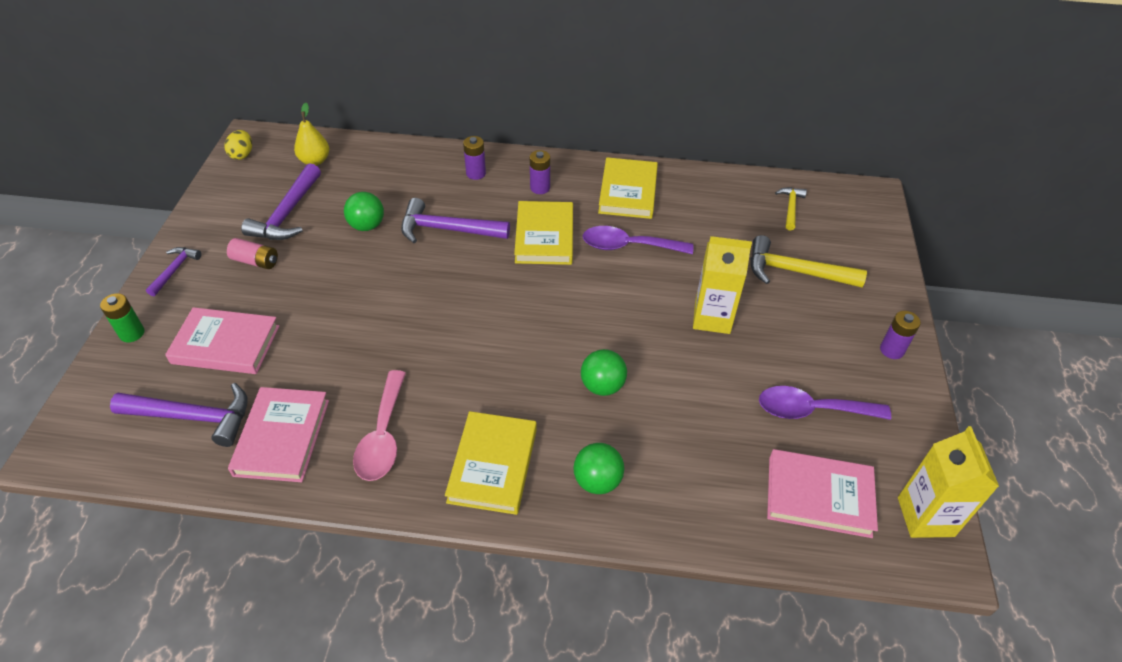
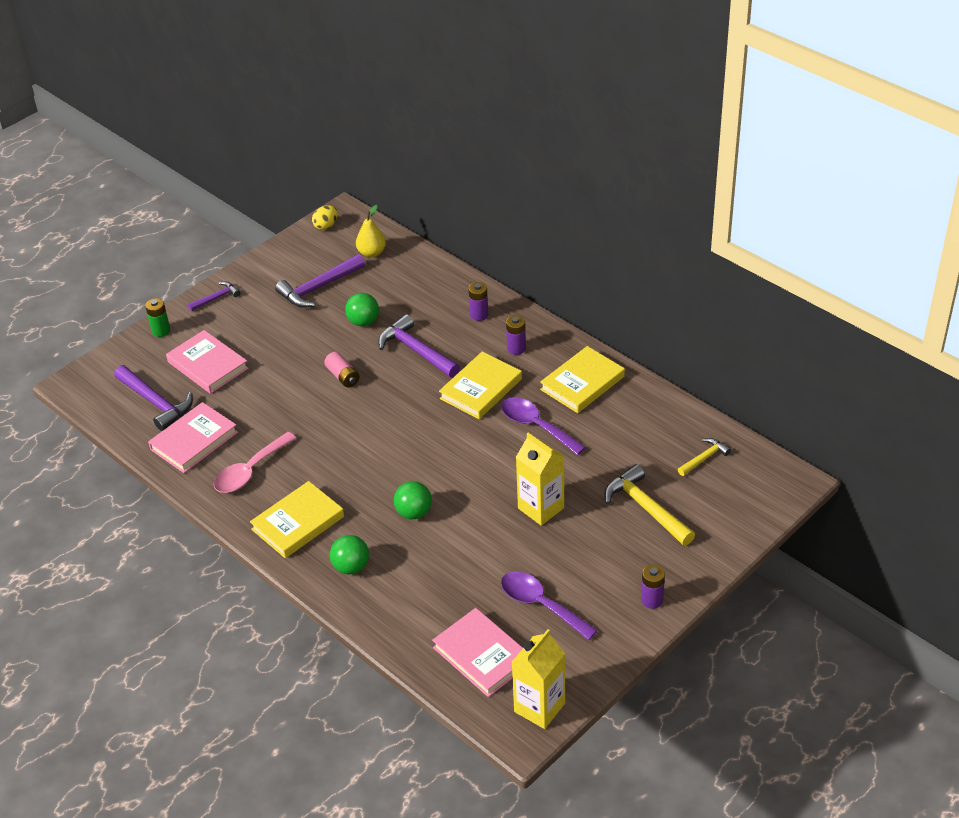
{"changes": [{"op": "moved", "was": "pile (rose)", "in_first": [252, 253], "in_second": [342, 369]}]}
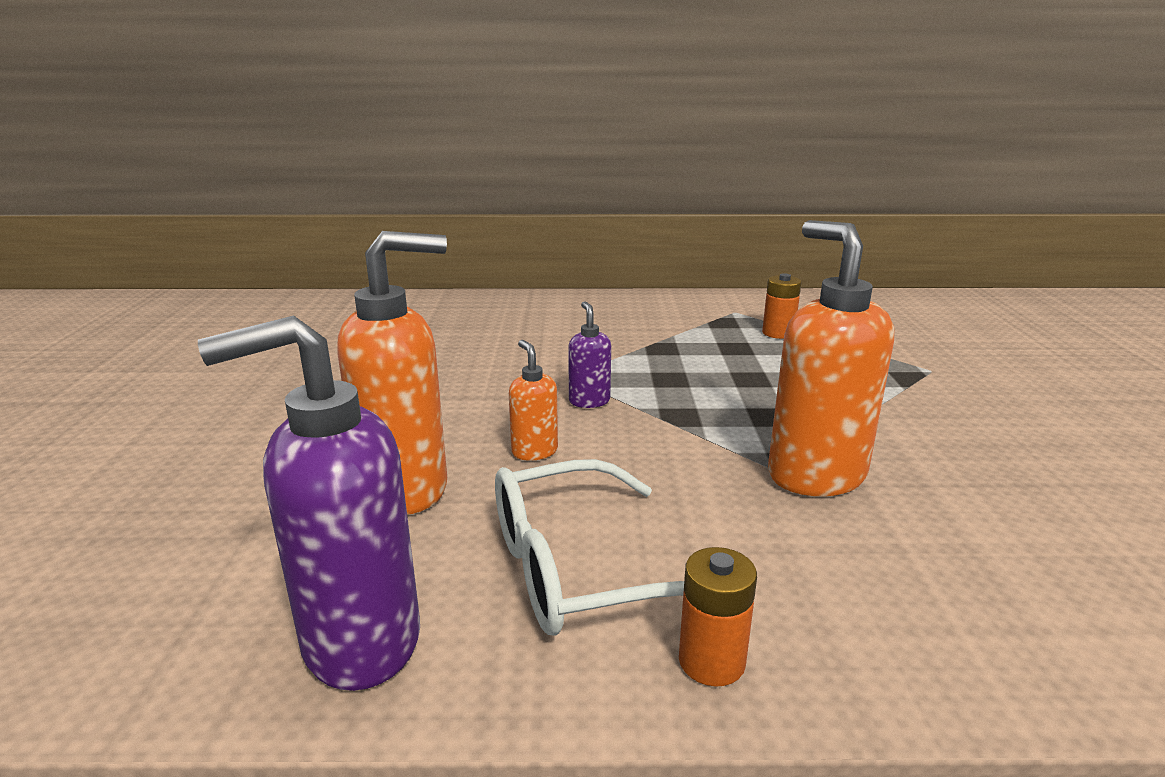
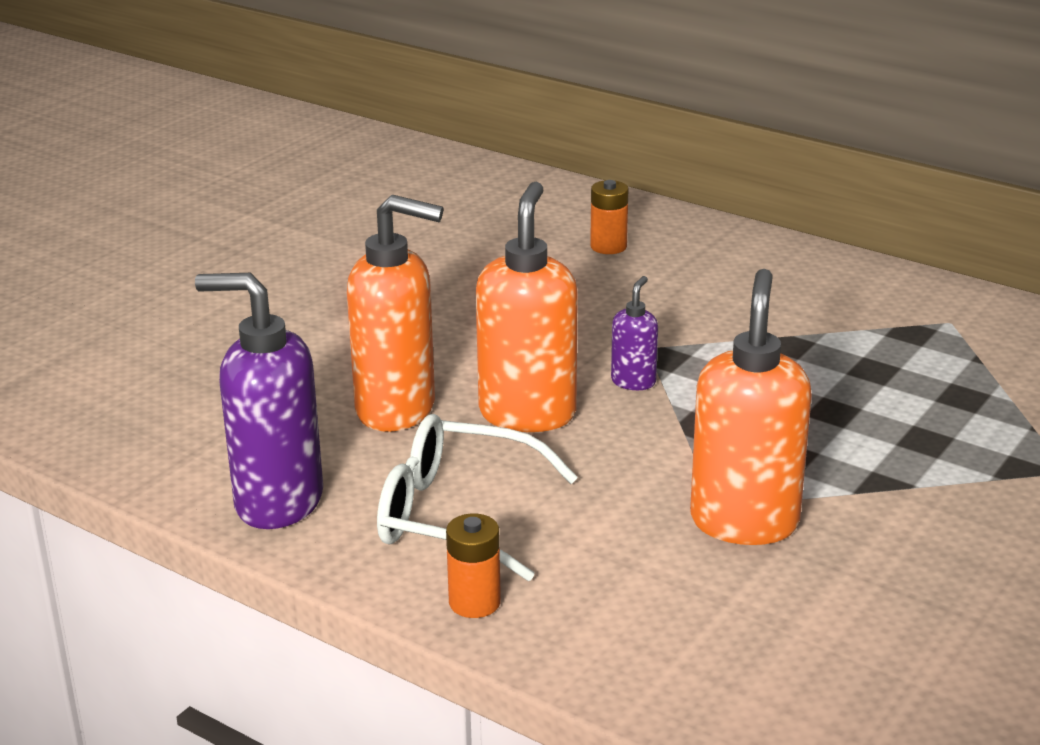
{"changes": [{"op": "moved", "was": "pile (orange)", "in_first": [782, 306], "in_second": [609, 217]}, {"op": "resized", "was": "distributeur de savon (orange)", "in_first": [533, 400], "in_second": [527, 307], "ratio": 2.08}]}
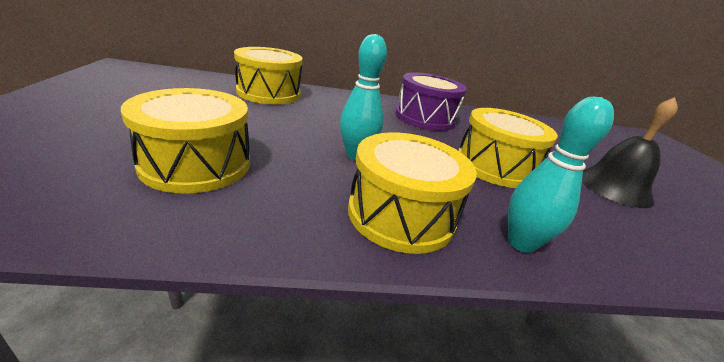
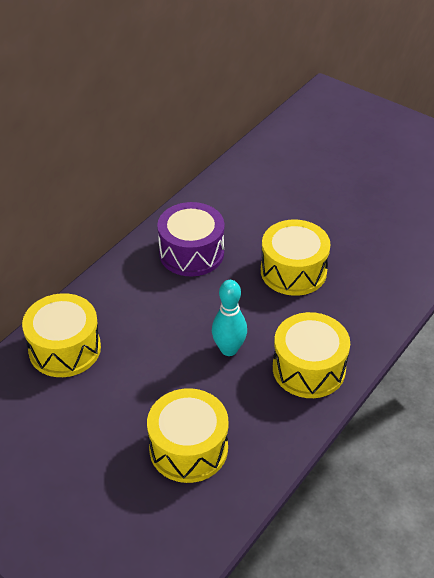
{"changes": [{"op": "removed", "was": "quille (turquoise)", "in_first": [561, 175]}, {"op": "removed", "was": "cloche (noir)", "in_first": [630, 152]}]}
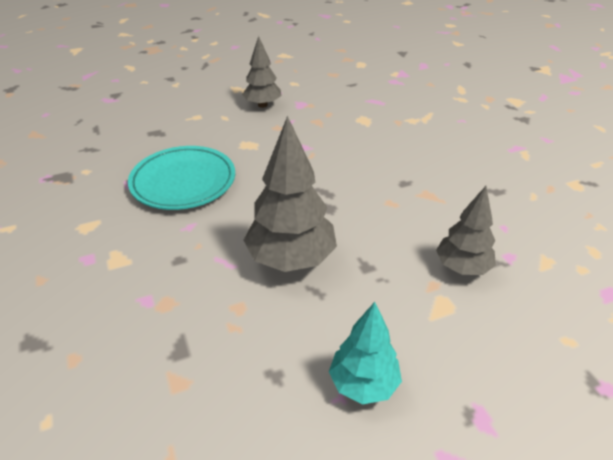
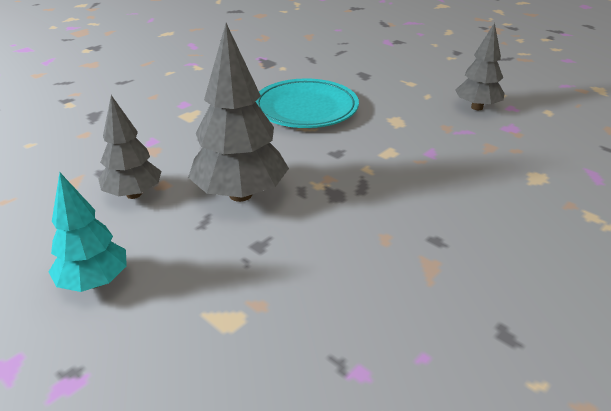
{"changes": [{"op": "moved", "was": "arbre (gris)", "in_first": [466, 230], "in_second": [129, 147]}]}
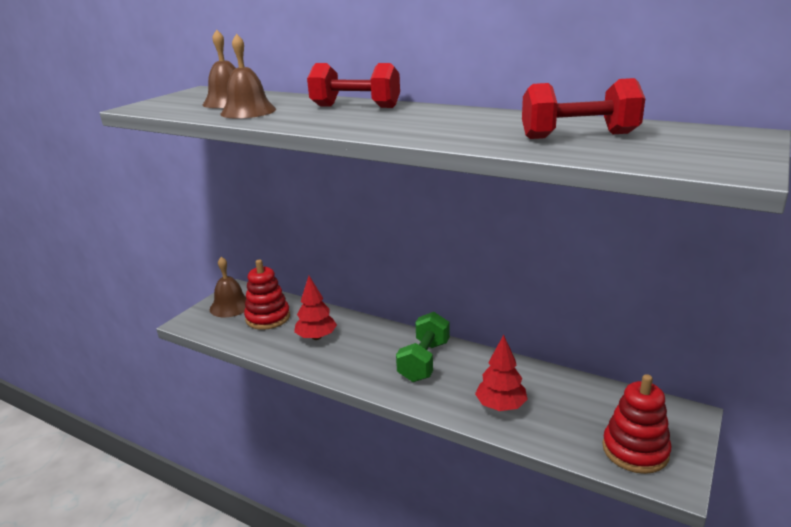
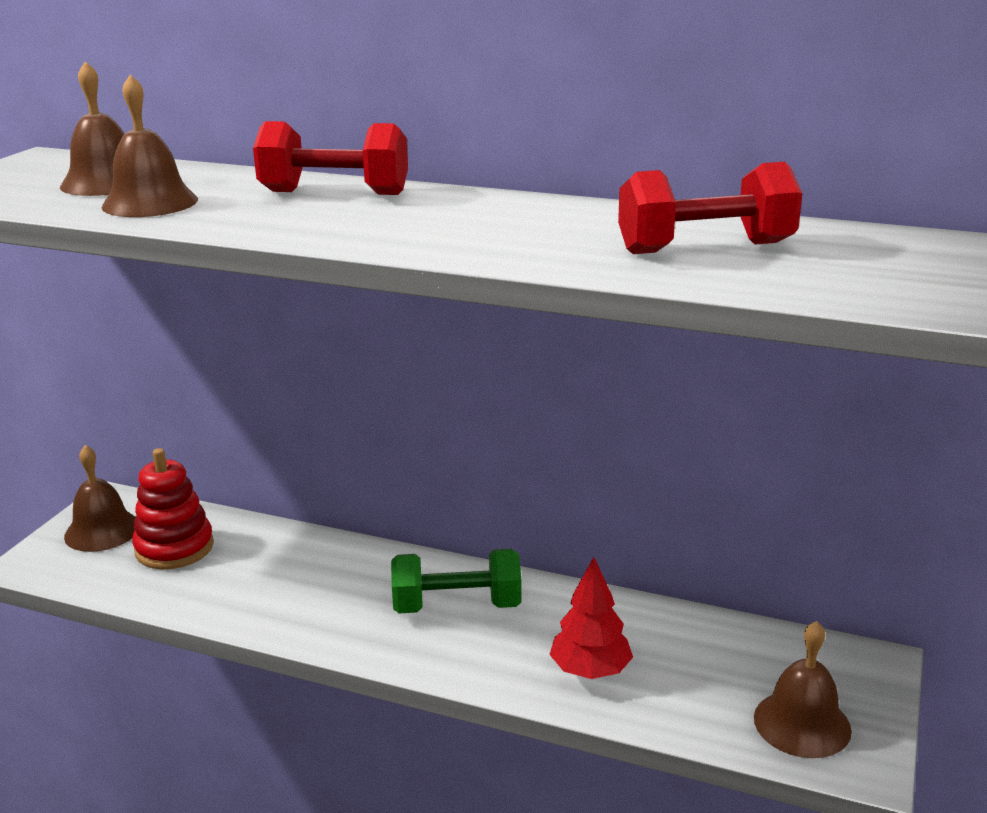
{"changes": [{"op": "removed", "was": "arbre (rouge)", "in_first": [315, 308]}, {"op": "turned", "was": "haltère (vert)", "in_first": [423, 347], "in_second": [456, 581], "clockwise": 75}, {"op": "replaced", "was": "jouet à empiler (rouge)", "now": "cloche (marron)", "in_first": [636, 424], "in_second": [803, 689]}]}
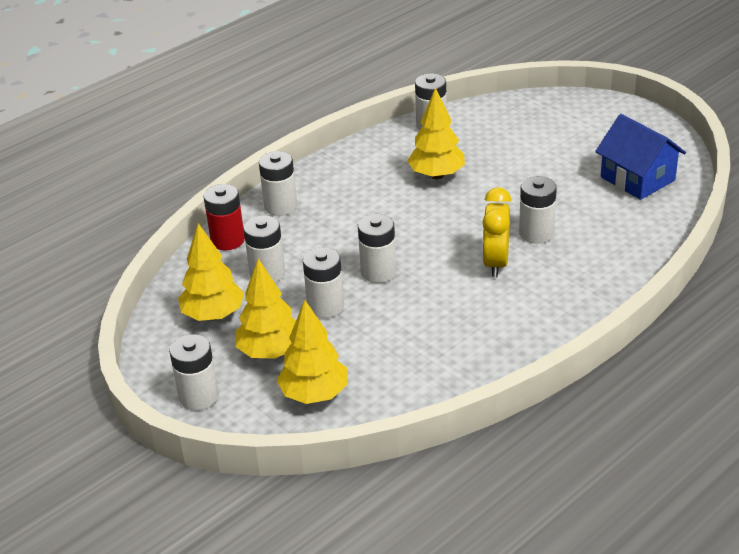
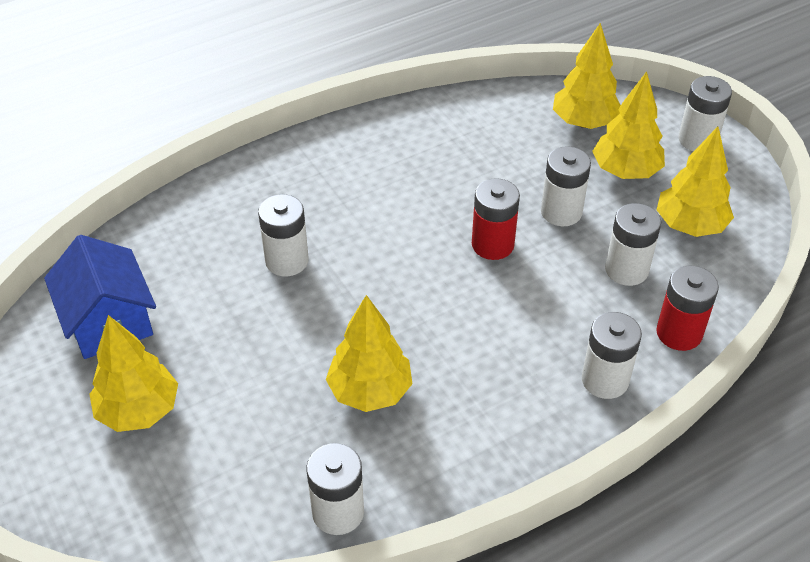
{"changes": [{"op": "removed", "was": "réveil (jaune)", "in_first": [496, 232]}, {"op": "recoloured", "was": "pile (blanc)", "now": "pile (rouge)", "in_first": [377, 248], "in_second": [496, 219]}, {"op": "added", "now": "arbre (jaune)", "in_second": [133, 373]}]}
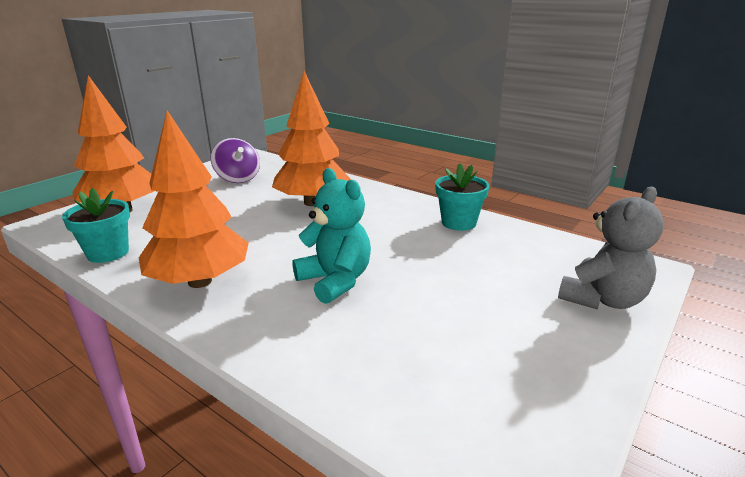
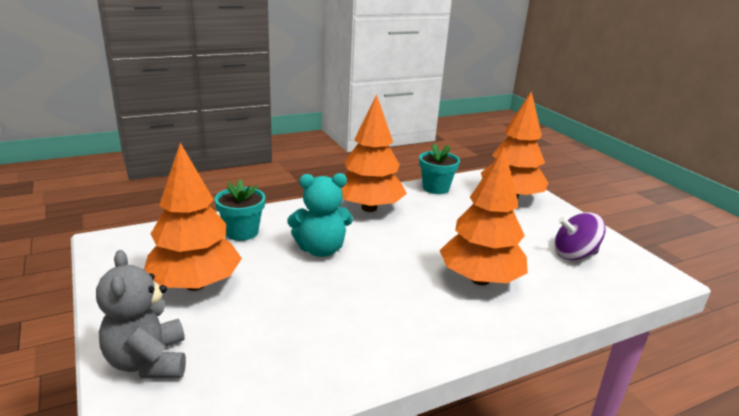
{"changes": [{"op": "moved", "was": "pot de fleurs (turquoise)", "in_first": [462, 197], "in_second": [240, 210]}, {"op": "added", "now": "arbre (orange)", "in_second": [193, 217]}]}
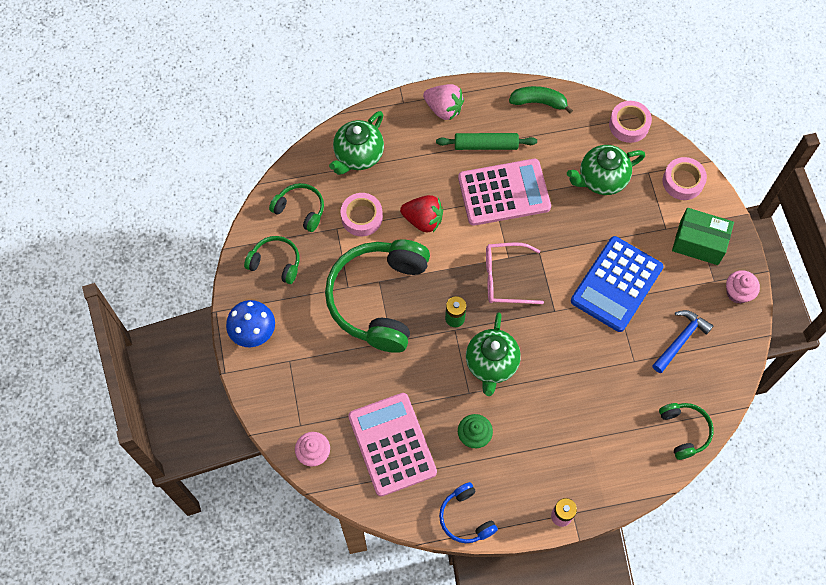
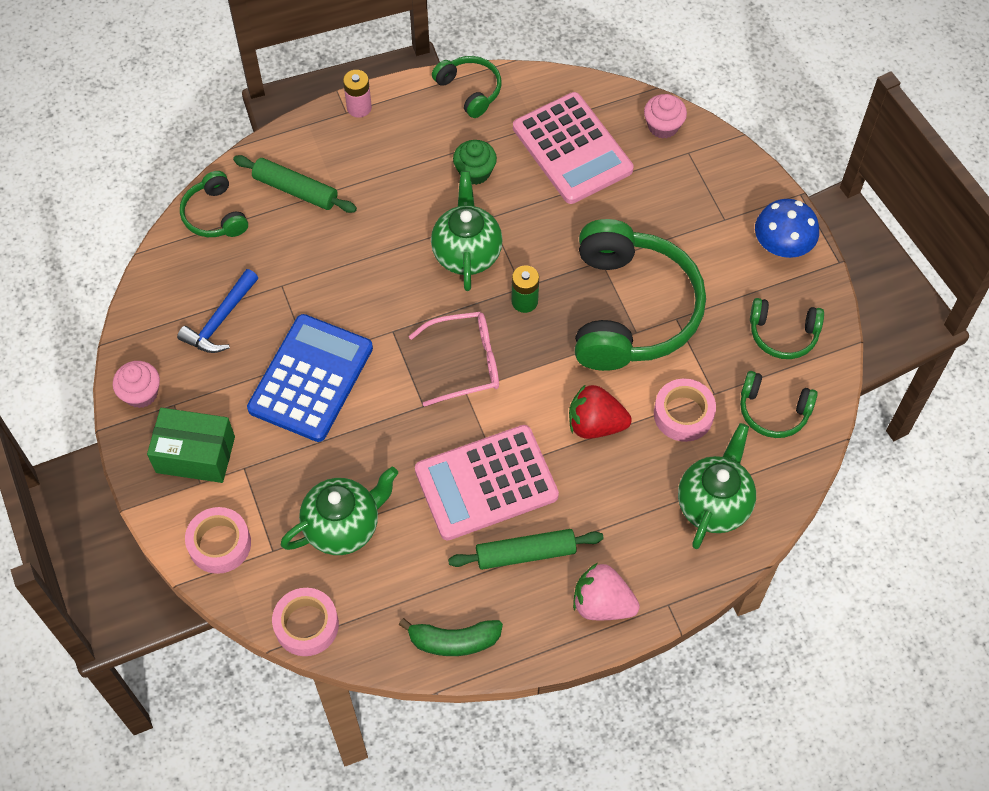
{"changes": [{"op": "recoloured", "was": "casque audio (bleu)", "now": "casque audio (vert)", "in_first": [468, 512], "in_second": [467, 87]}, {"op": "added", "now": "rouleau à pâtisserie (vert)", "in_second": [295, 184]}]}
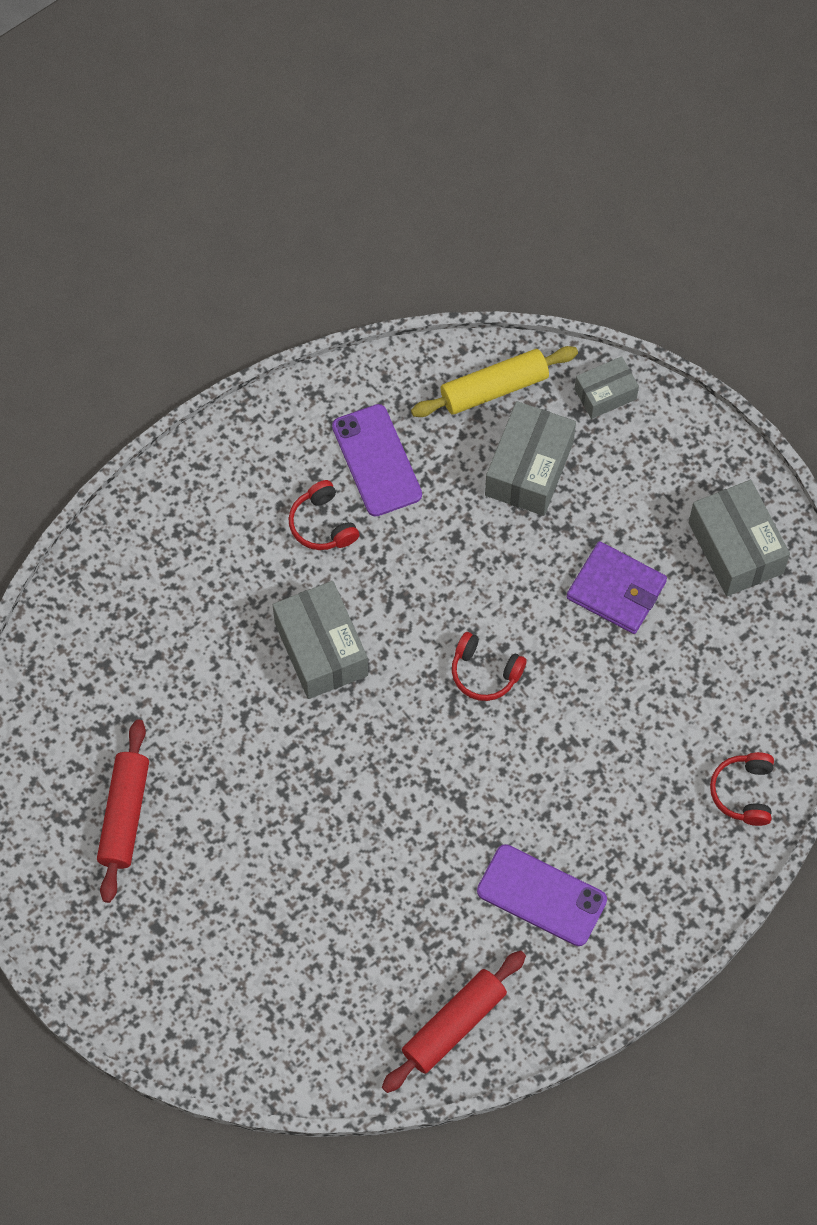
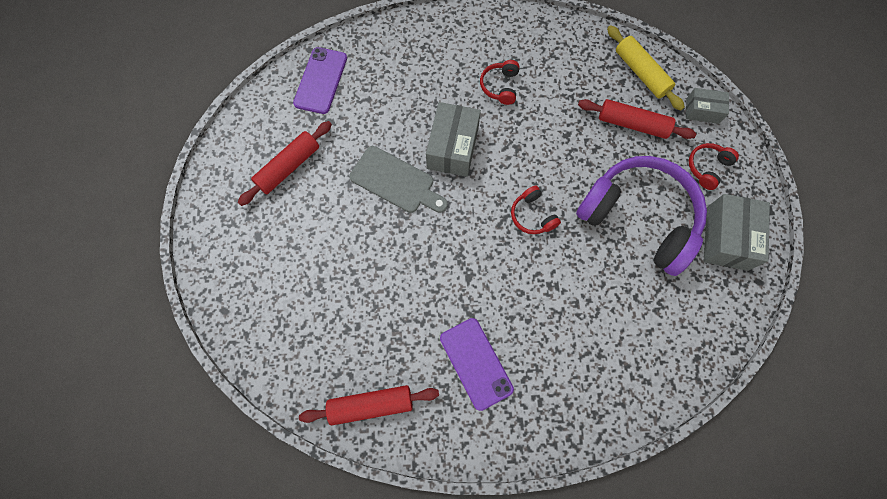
{"changes": [{"op": "turned", "was": "rouleau à pâtisserie (jaune)", "in_first": [494, 381], "in_second": [646, 68], "clockwise": 45}, {"op": "replaced", "was": "boîte (gris)", "now": "rouleau à pâtisserie (rouge)", "in_first": [530, 458], "in_second": [637, 119]}, {"op": "moved", "was": "téléphone (violet)", "in_first": [377, 460], "in_second": [320, 80]}, {"op": "replaced", "was": "portefeuille (violet)", "now": "casque audio (violet)", "in_first": [617, 587], "in_second": [641, 216]}, {"op": "moved", "was": "casque audio (rouge)", "in_first": [742, 789], "in_second": [714, 166]}, {"op": "added", "now": "planche à découper (gris)", "in_second": [398, 179]}]}
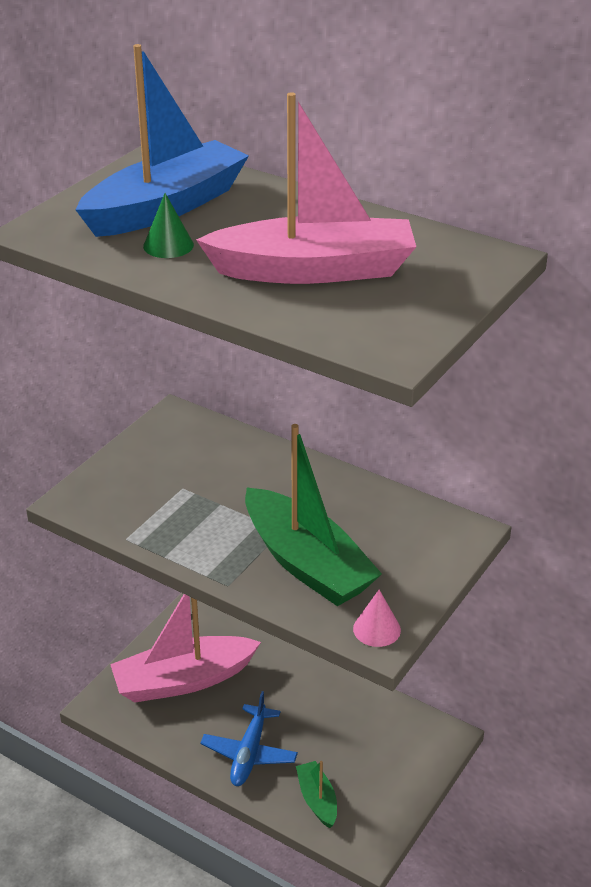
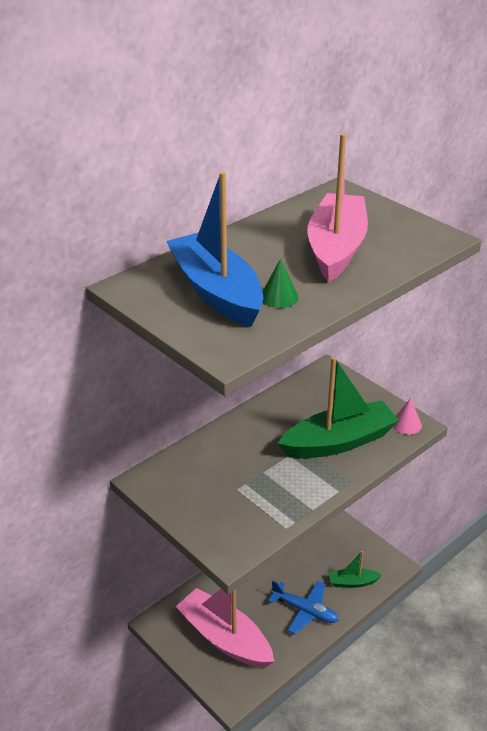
{"changes": [{"op": "turned", "was": "bateau (rose)", "in_first": [185, 648], "in_second": [224, 628], "clockwise": 135}]}
